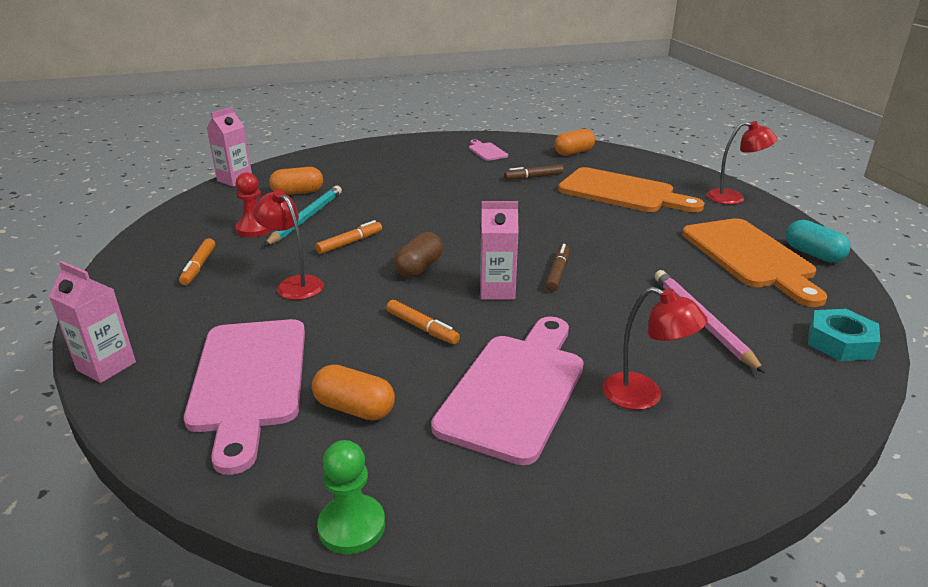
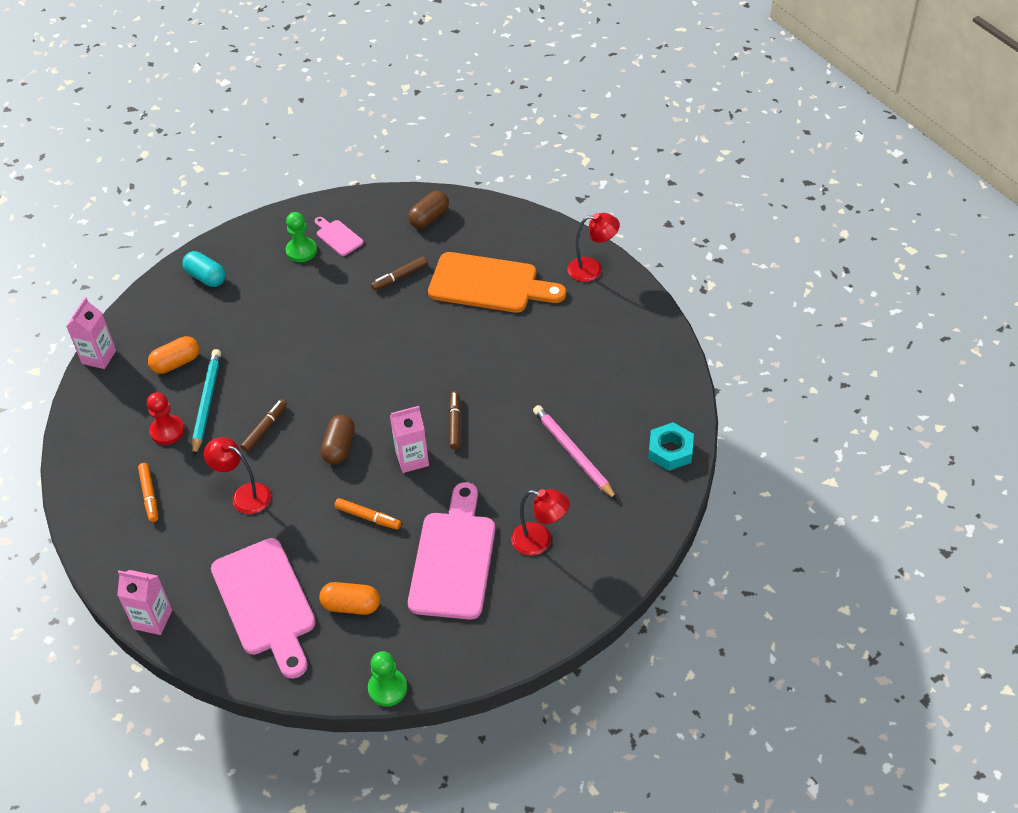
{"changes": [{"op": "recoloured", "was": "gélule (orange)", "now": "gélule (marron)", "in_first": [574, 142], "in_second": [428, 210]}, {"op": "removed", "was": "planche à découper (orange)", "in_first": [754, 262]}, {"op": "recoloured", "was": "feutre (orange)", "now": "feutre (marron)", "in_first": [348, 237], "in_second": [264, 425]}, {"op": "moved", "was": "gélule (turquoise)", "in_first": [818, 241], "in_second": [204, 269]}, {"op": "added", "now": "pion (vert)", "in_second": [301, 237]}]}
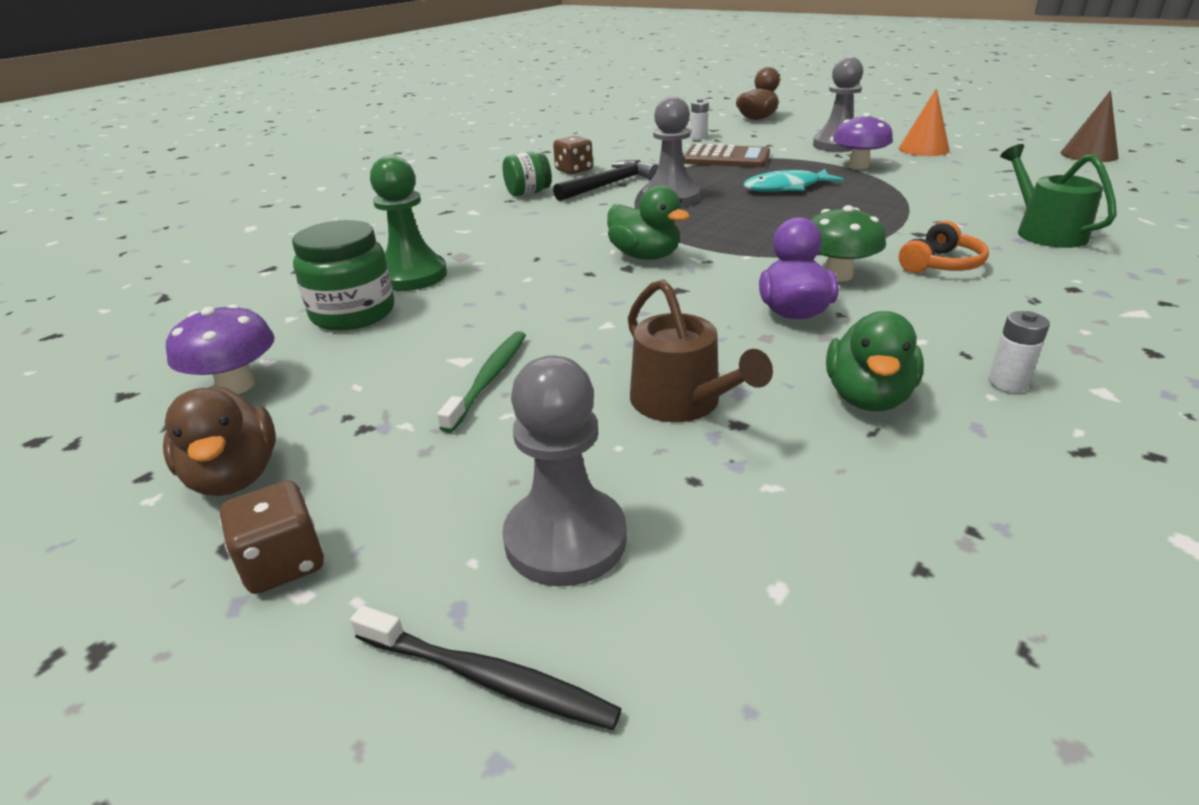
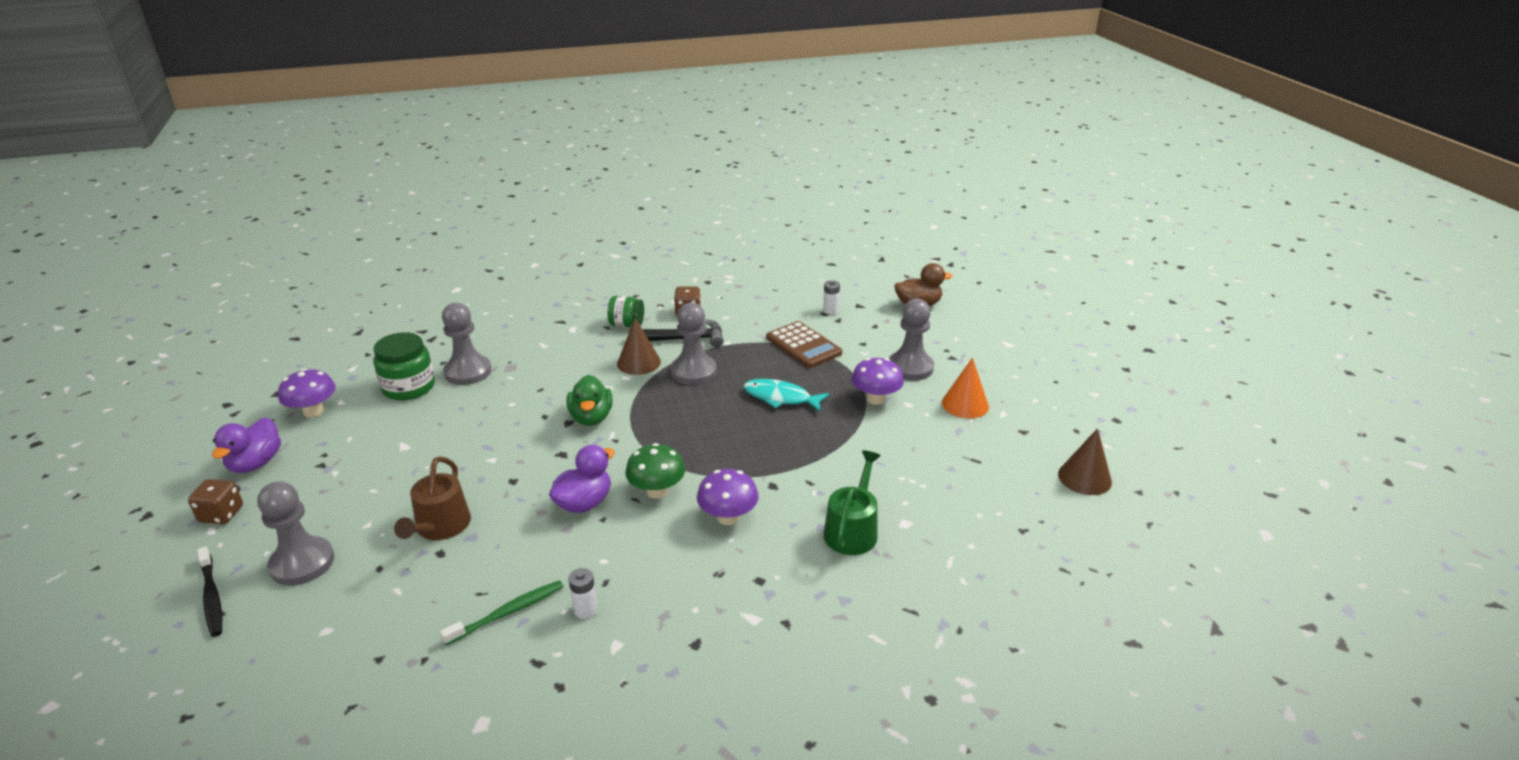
{"changes": [{"op": "recoloured", "was": "pion (vert)", "now": "pion (gris)", "in_first": [408, 223], "in_second": [467, 344]}, {"op": "replaced", "was": "casque audio (orange)", "now": "champignon (violet)", "in_first": [944, 247], "in_second": [728, 497]}, {"op": "removed", "was": "canard (vert)", "in_first": [875, 361]}, {"op": "moved", "was": "brosse à dents (vert)", "in_first": [481, 382], "in_second": [502, 612]}, {"op": "recoloured", "was": "canard (marron)", "now": "canard (violet)", "in_first": [219, 441], "in_second": [246, 445]}, {"op": "added", "now": "cône (marron)", "in_second": [639, 346]}]}
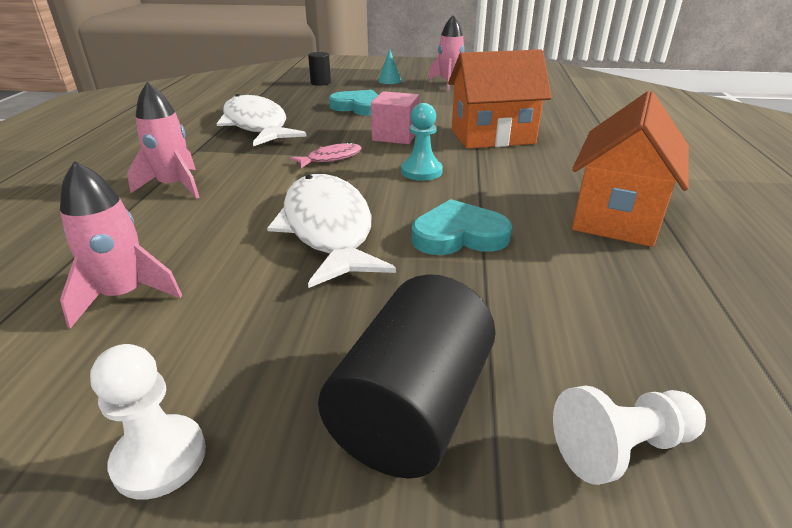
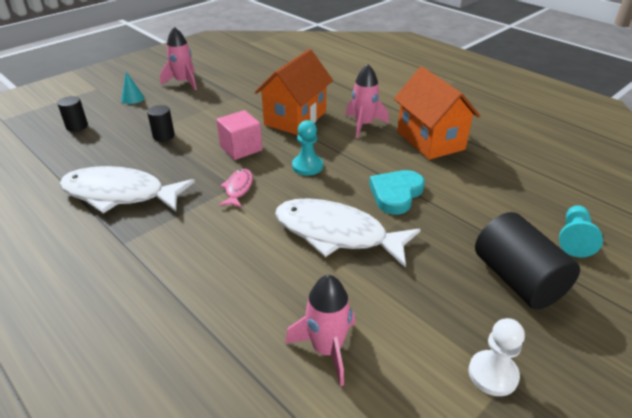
{"changes": [{"op": "moved", "was": "fusée (rose)", "in_first": [163, 140], "in_second": [367, 101]}, {"op": "replaced", "was": "cœur (turquoise)", "now": "cylindre (noir)", "in_first": [353, 103], "in_second": [161, 123]}, {"op": "recoloured", "was": "pion (blanc)", "now": "pion (turquoise)", "in_first": [629, 435], "in_second": [581, 231]}]}
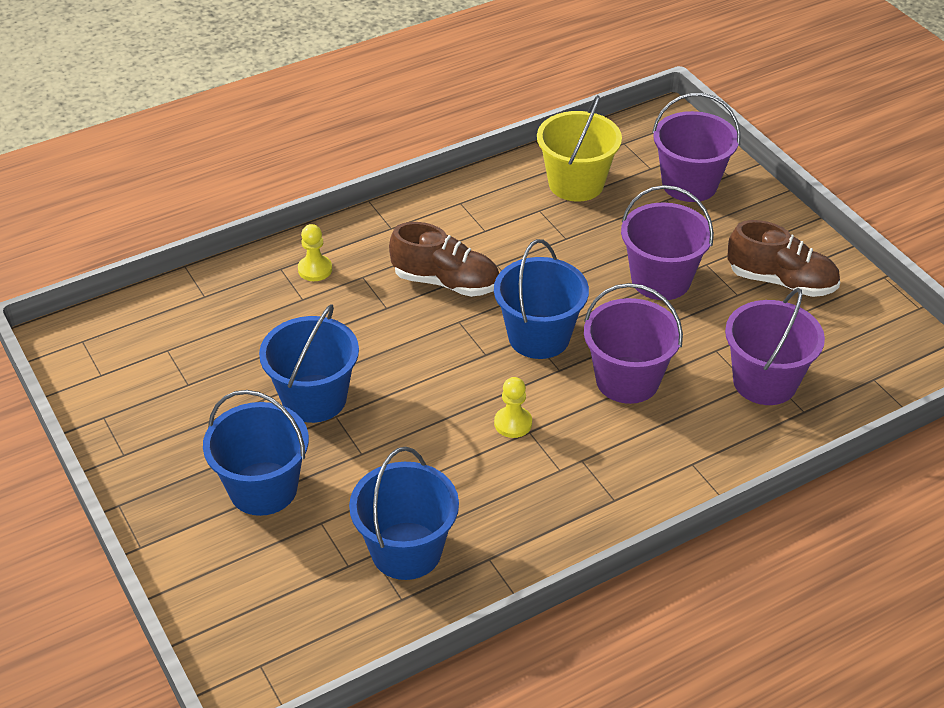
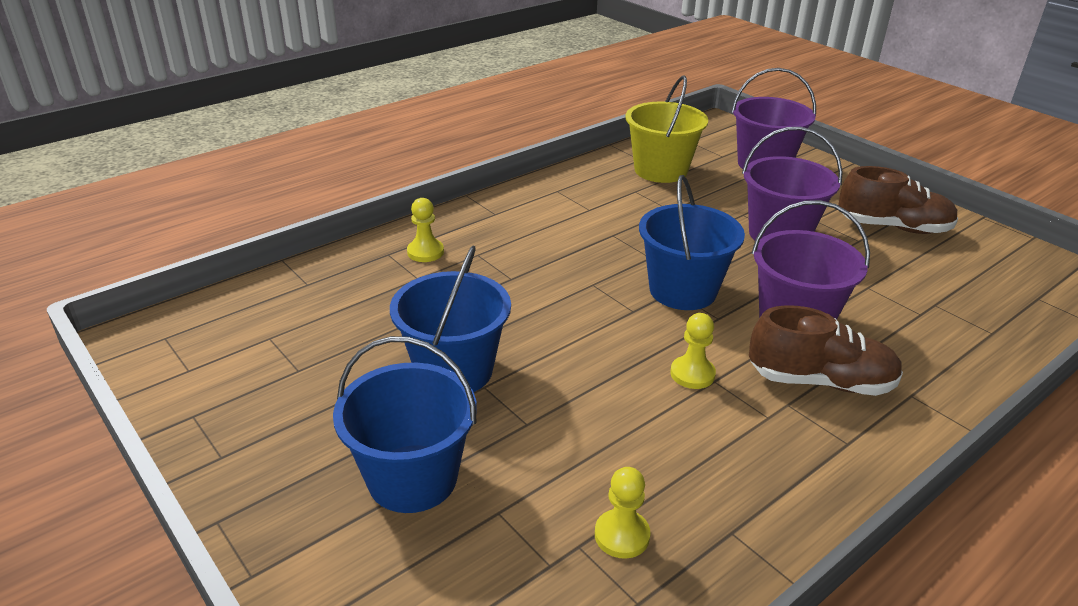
{"changes": [{"op": "moved", "was": "chaussure (marron)", "in_first": [444, 259], "in_second": [826, 350]}, {"op": "removed", "was": "seau (violet)", "in_first": [775, 346]}, {"op": "replaced", "was": "seau (bleu)", "now": "pion (jaune)", "in_first": [404, 513], "in_second": [622, 513]}]}
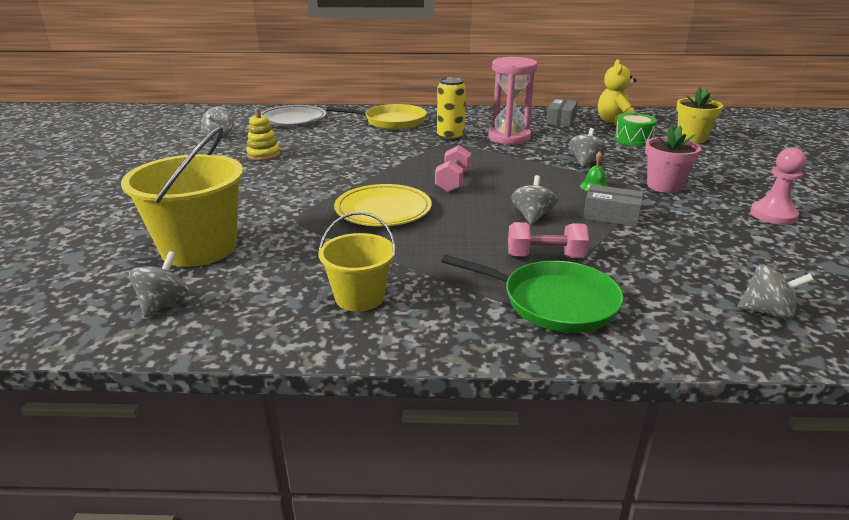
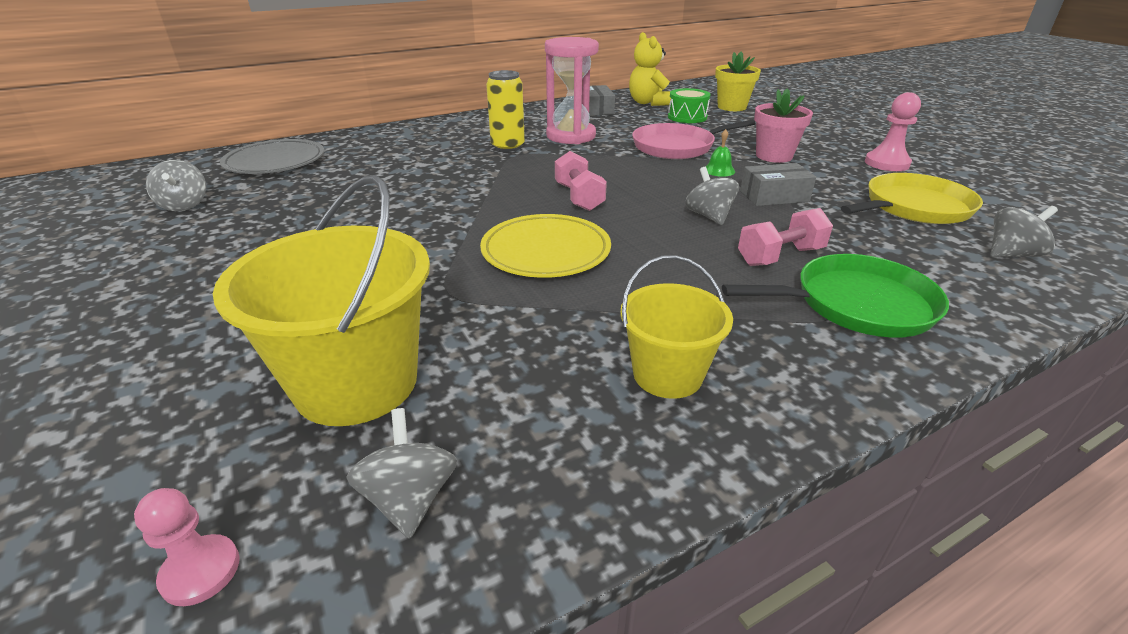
{"changes": [{"op": "moved", "was": "poêle (jaune)", "in_first": [376, 117], "in_second": [912, 198]}, {"op": "removed", "was": "jouet à empiler (jaune)", "in_first": [263, 134]}, {"op": "replaced", "was": "toupie (gris)", "now": "poêle (rose)", "in_first": [588, 147], "in_second": [694, 139]}, {"op": "added", "now": "pion (rose)", "in_second": [187, 547]}]}
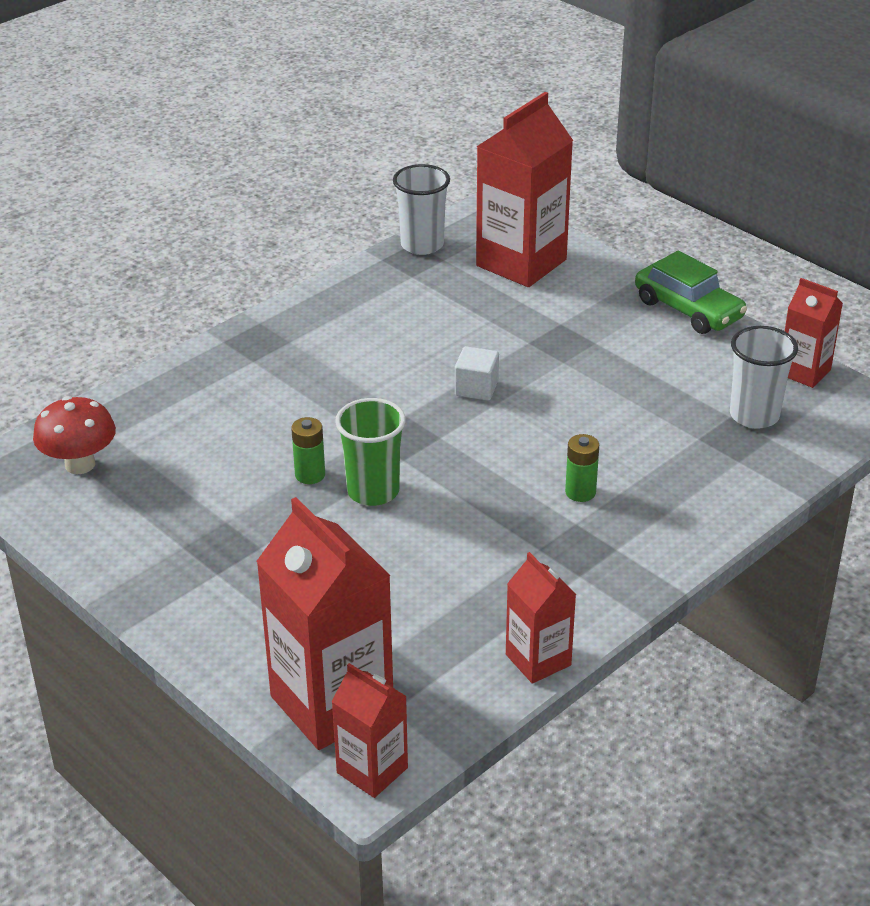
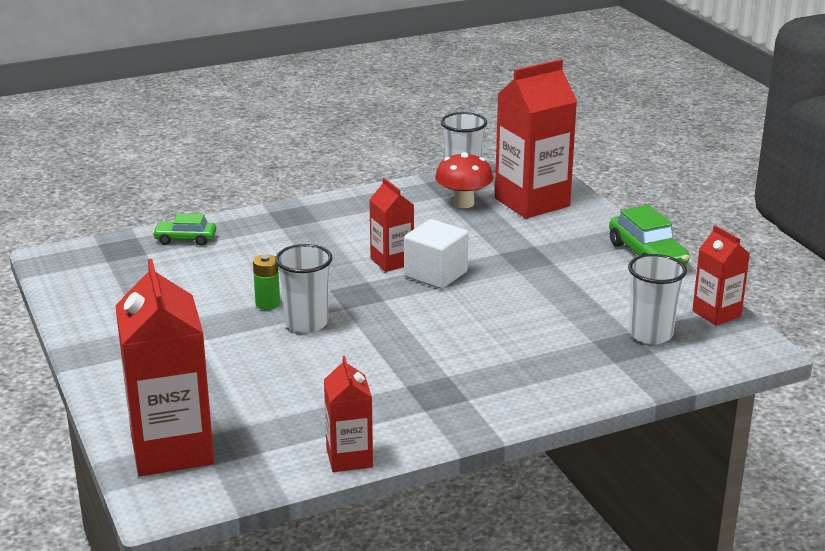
{"changes": [{"op": "resized", "was": "cube (blanc)", "in_first": [477, 373], "in_second": [436, 254], "ratio": 1.54}, {"op": "moved", "was": "champignon (rouge)", "in_first": [74, 435], "in_second": [464, 180]}, {"op": "recoloured", "was": "gobelet (vert)", "now": "gobelet (blanc)", "in_first": [370, 452], "in_second": [303, 288]}, {"op": "removed", "was": "pile (vert)", "in_first": [582, 468]}, {"op": "moved", "was": "brique de lait (rouge)", "in_first": [369, 730], "in_second": [391, 225]}, {"op": "added", "now": "voiture (vert)", "in_second": [184, 230]}]}
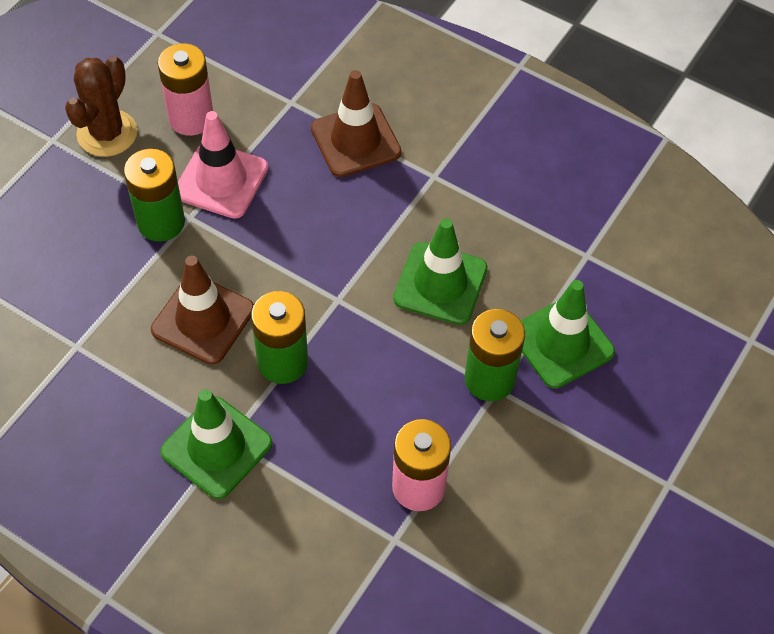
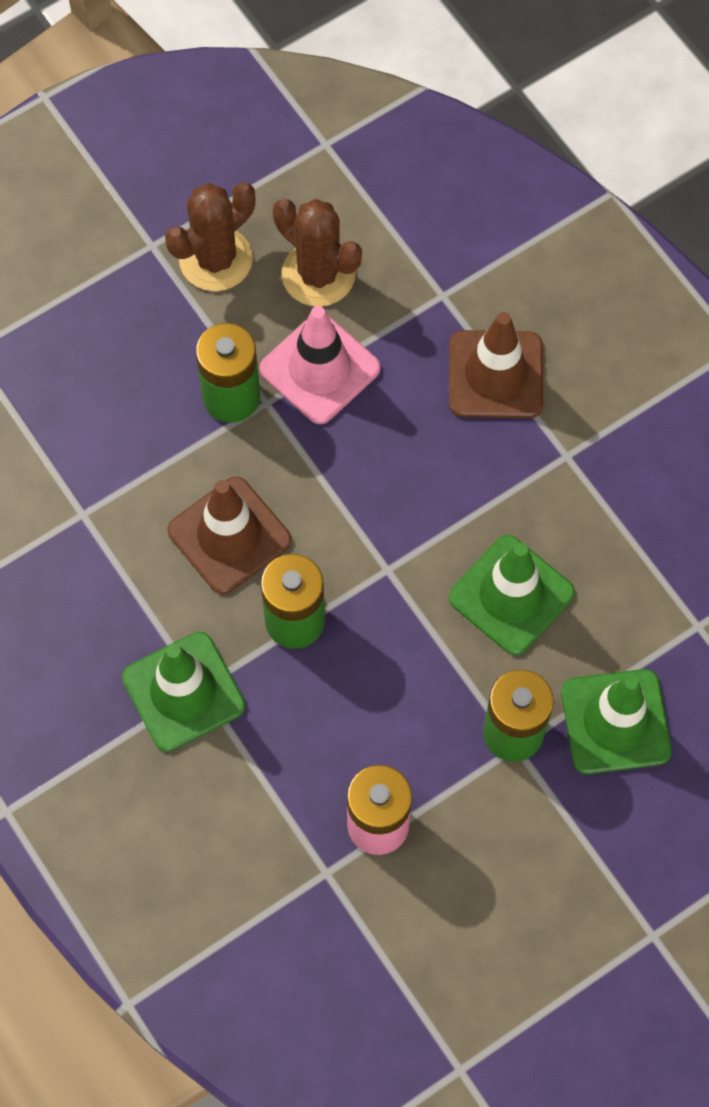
{"changes": [{"op": "replaced", "was": "pile (rose)", "now": "cactus (marron)", "in_first": [185, 89], "in_second": [317, 253]}]}
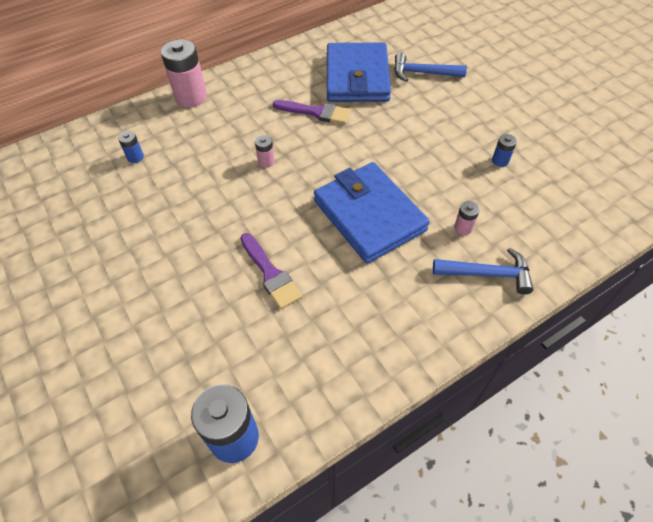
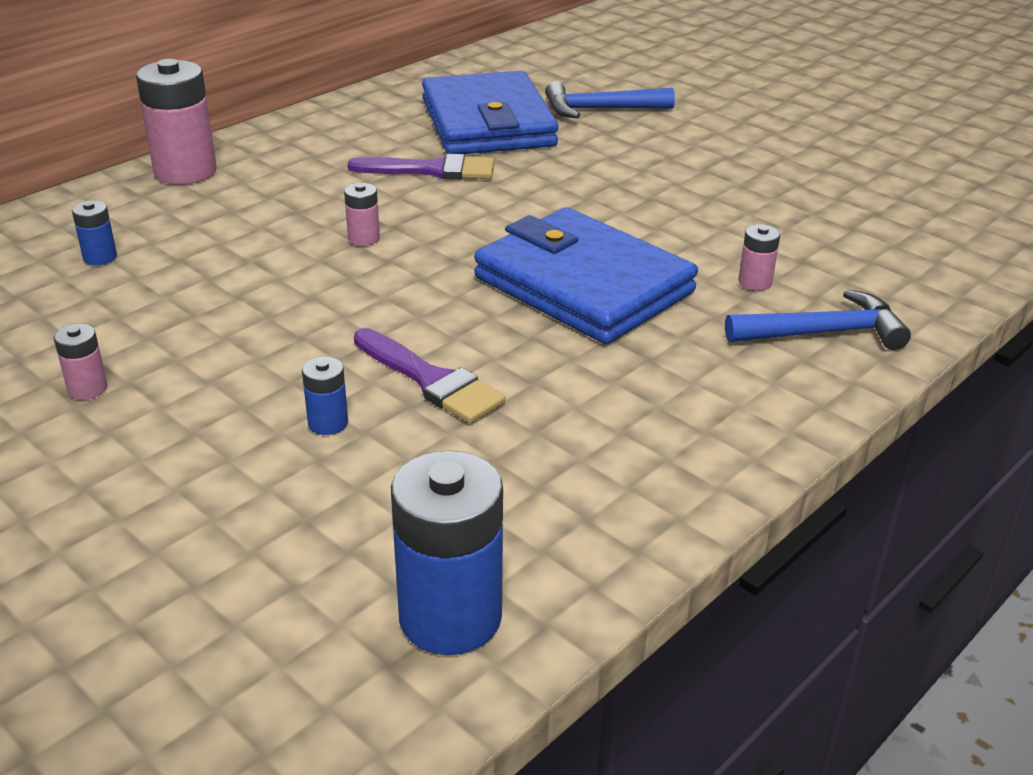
{"changes": [{"op": "moved", "was": "pile (bleu)", "in_first": [504, 150], "in_second": [325, 395]}, {"op": "added", "now": "pile (rose)", "in_second": [81, 362]}]}
